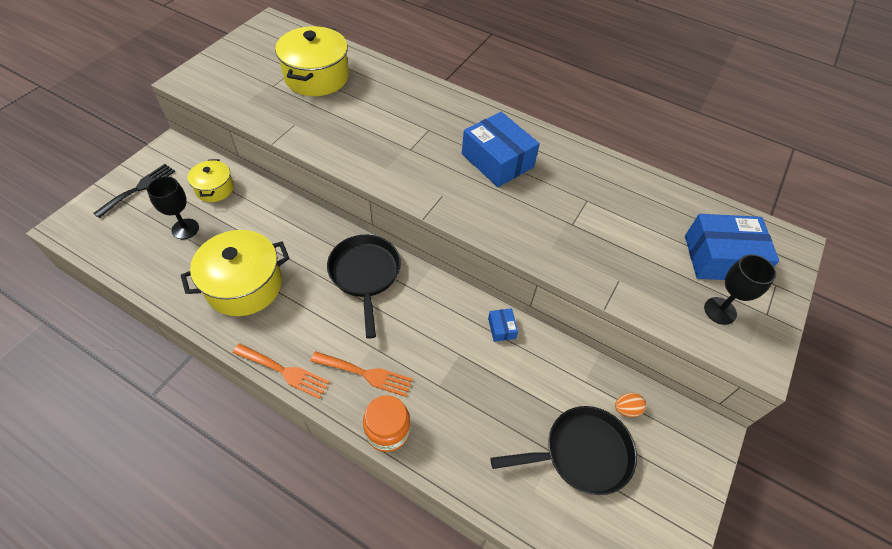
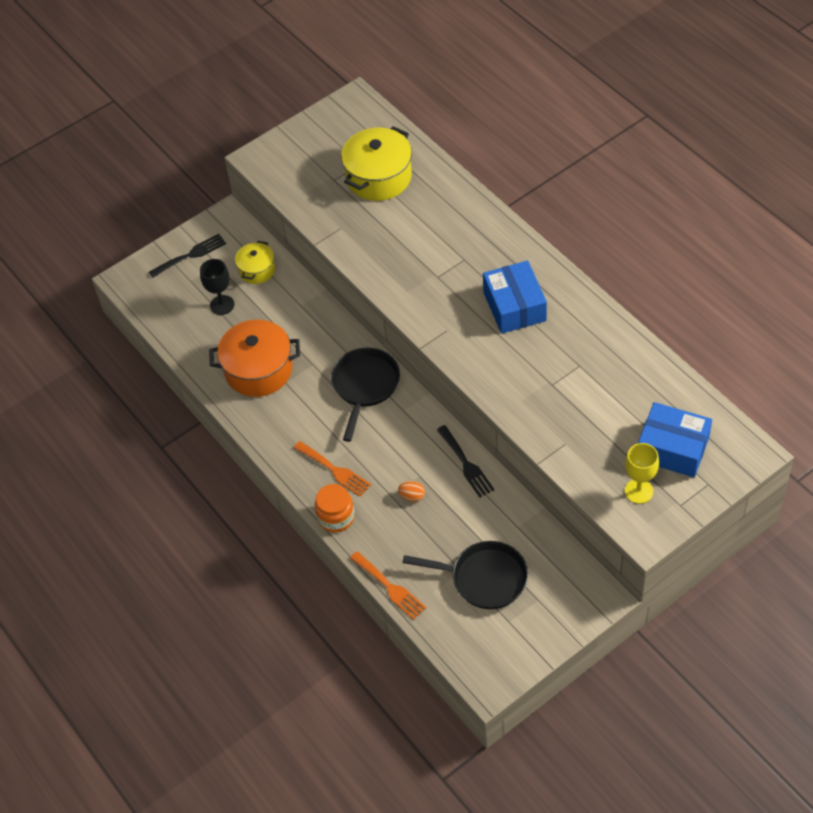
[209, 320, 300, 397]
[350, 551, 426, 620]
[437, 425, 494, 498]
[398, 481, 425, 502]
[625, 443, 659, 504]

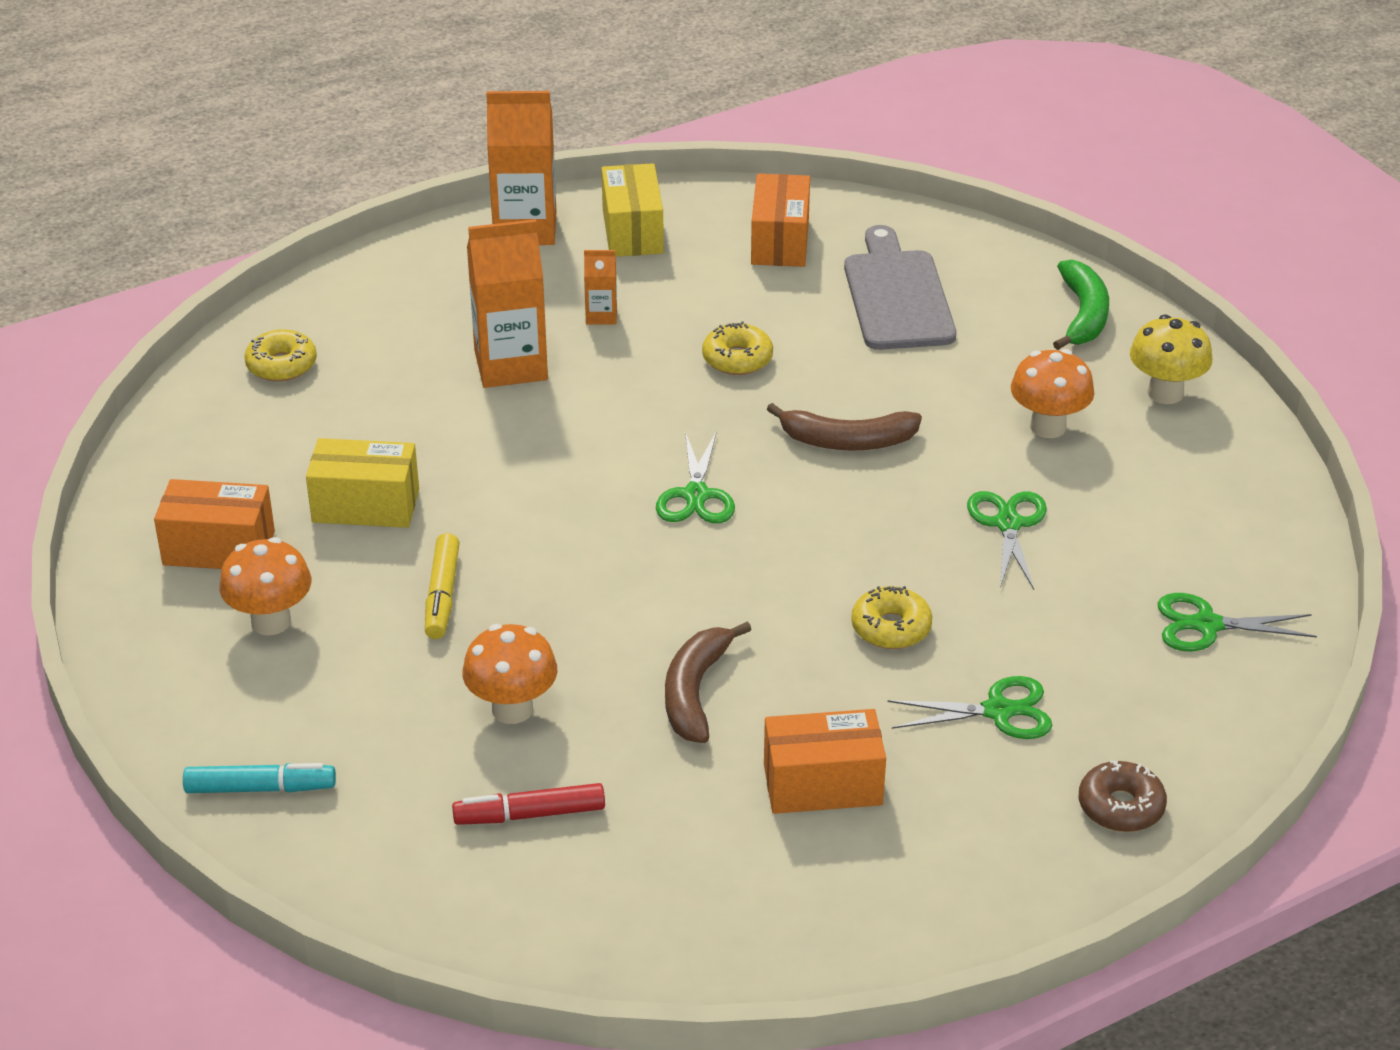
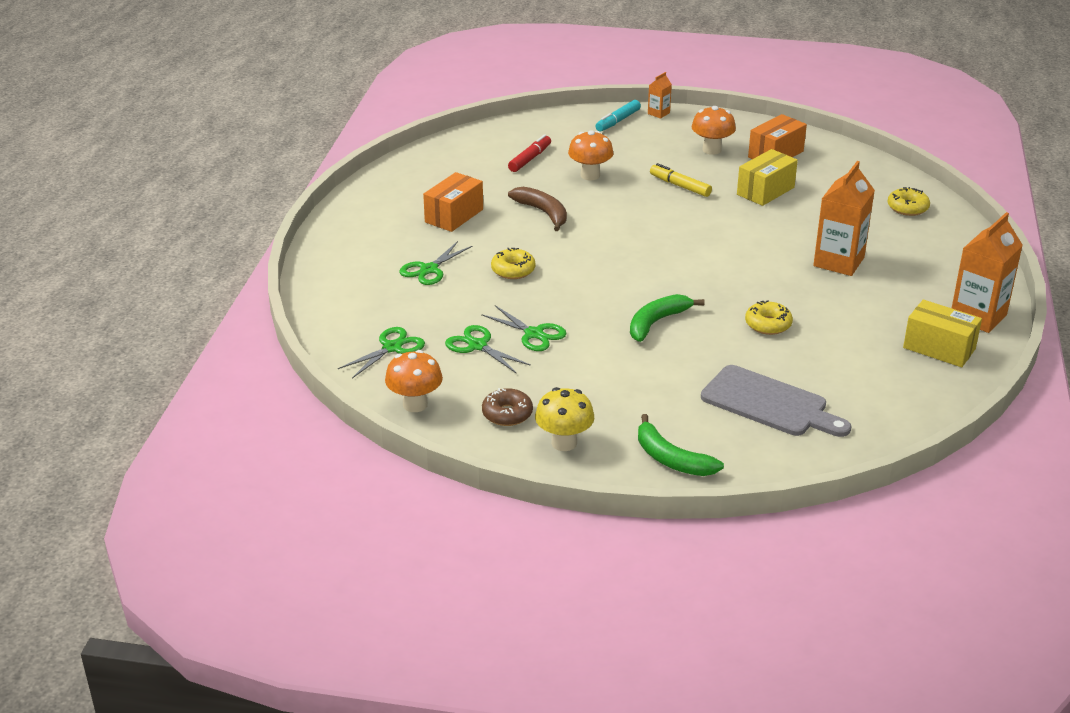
[648, 72, 672, 118]
[445, 325, 531, 373]
[751, 174, 810, 267] (first image)
[630, 294, 705, 342]
[385, 350, 443, 412]
[482, 388, 533, 426]

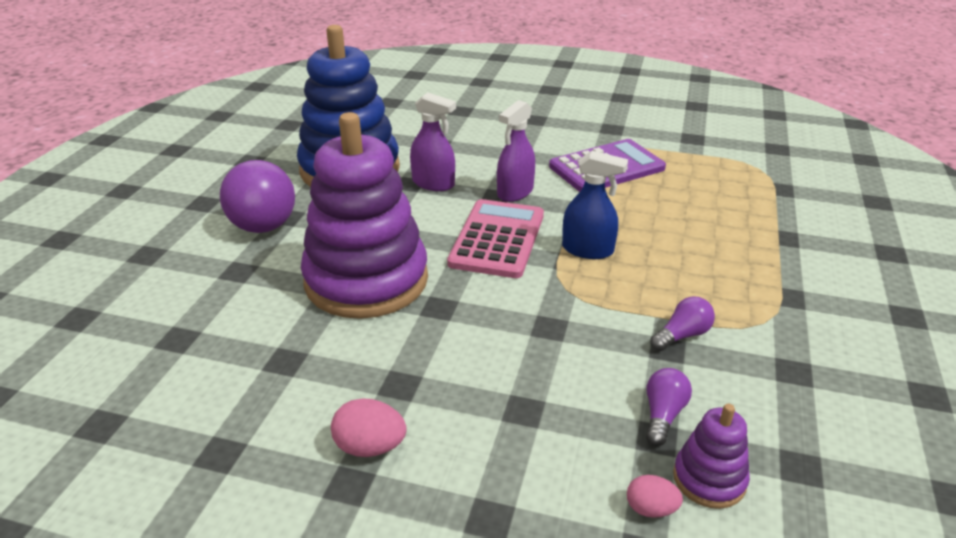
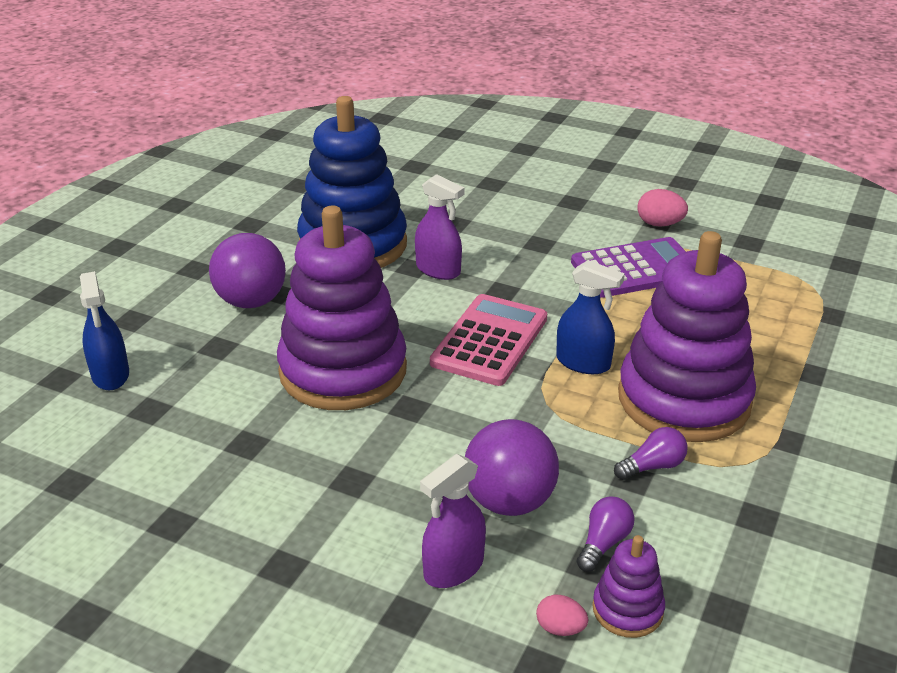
[637, 189, 688, 227]
[420, 454, 486, 588]
[80, 271, 129, 390]
[465, 419, 559, 516]
[618, 231, 756, 442]

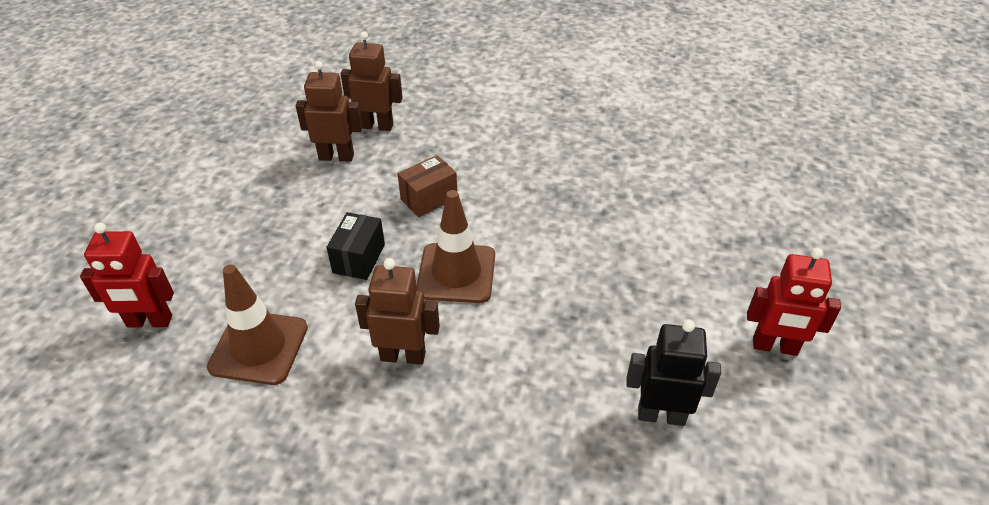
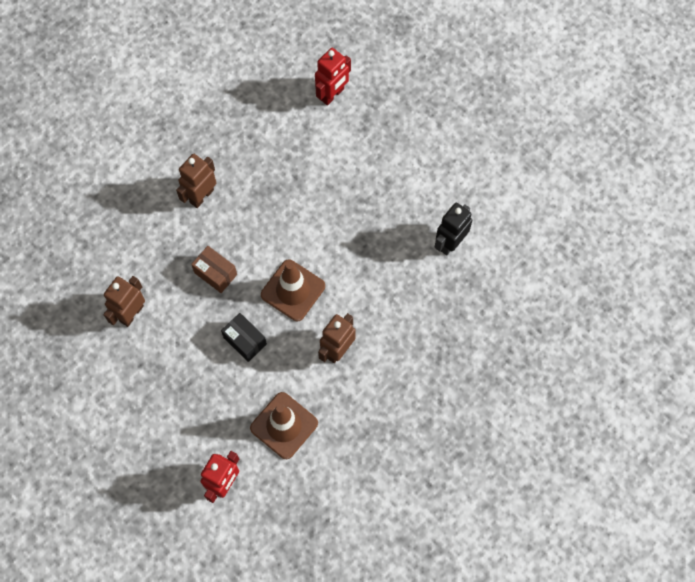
[176, 154, 216, 208]
[191, 246, 237, 293]
[315, 48, 351, 105]

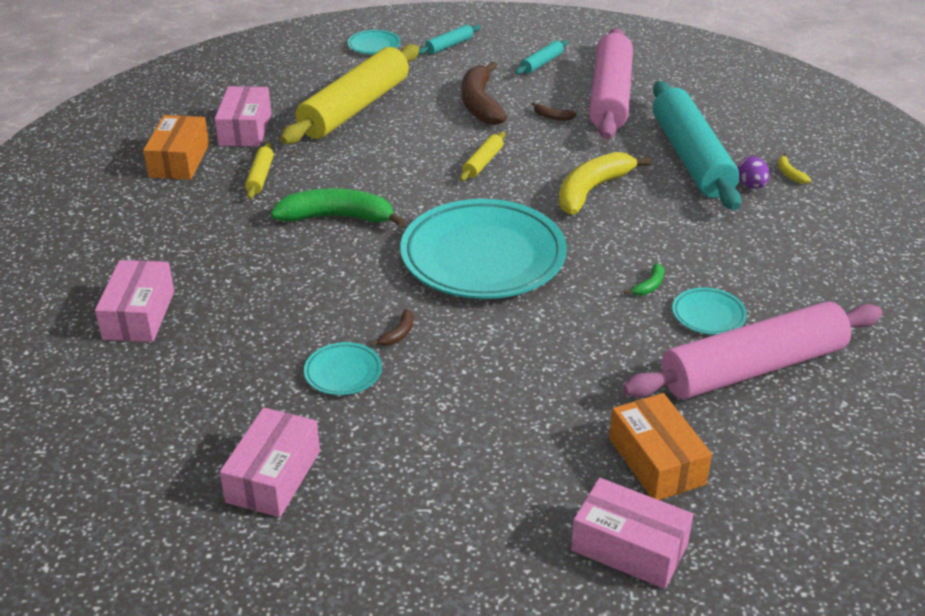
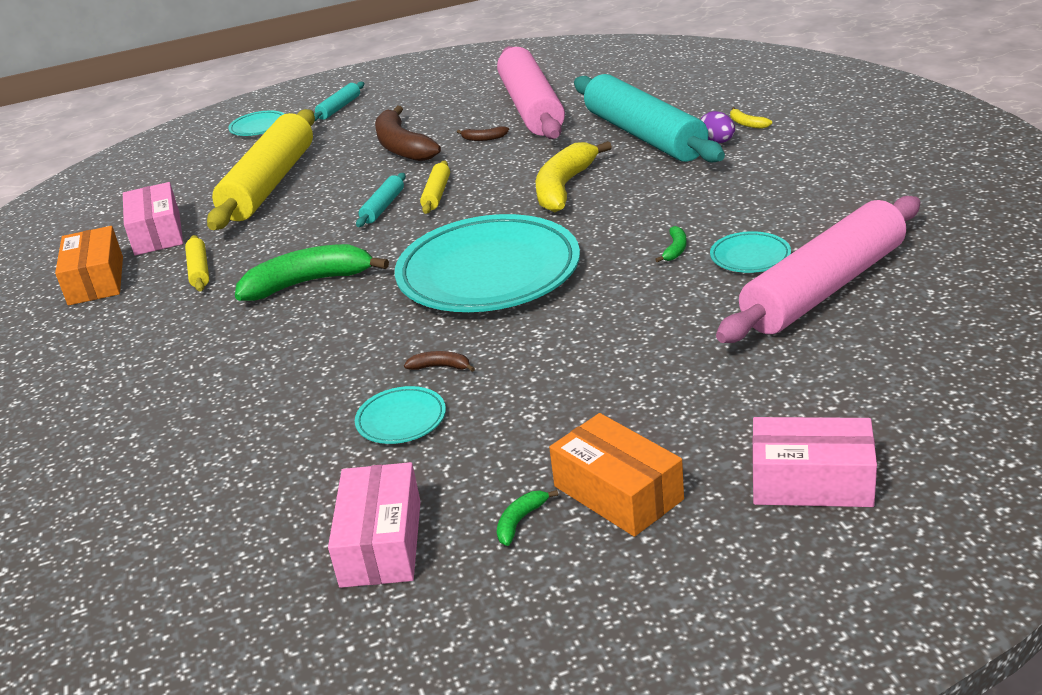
[95, 260, 174, 342] (first image)
[404, 351, 475, 372]
[356, 173, 406, 227]
[549, 413, 684, 537]
[497, 490, 558, 546]

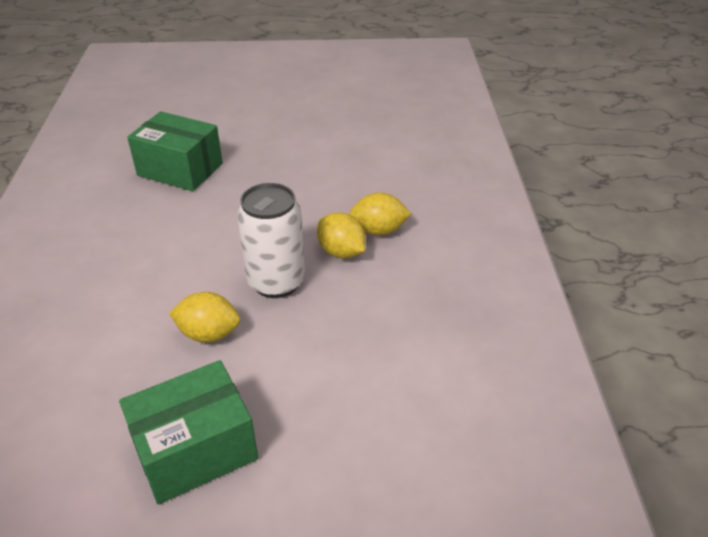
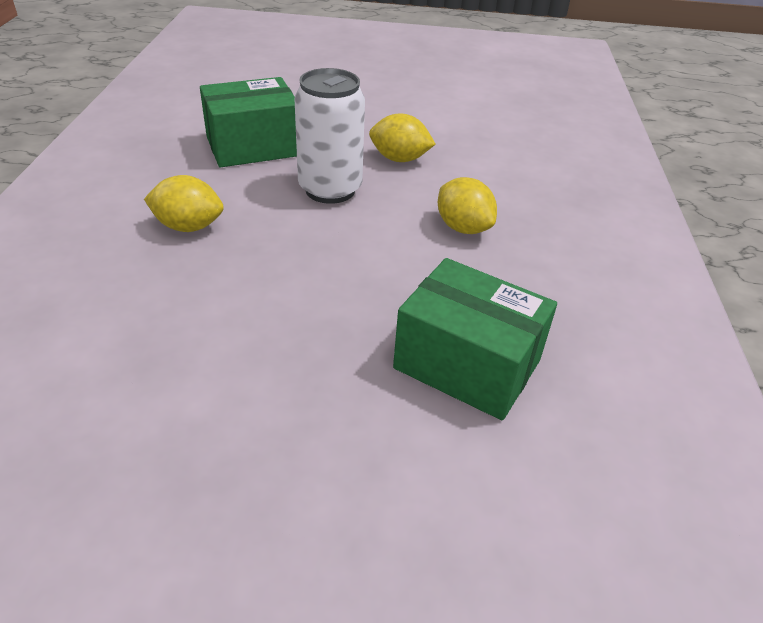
[200, 77, 297, 167]
[438, 177, 497, 234]

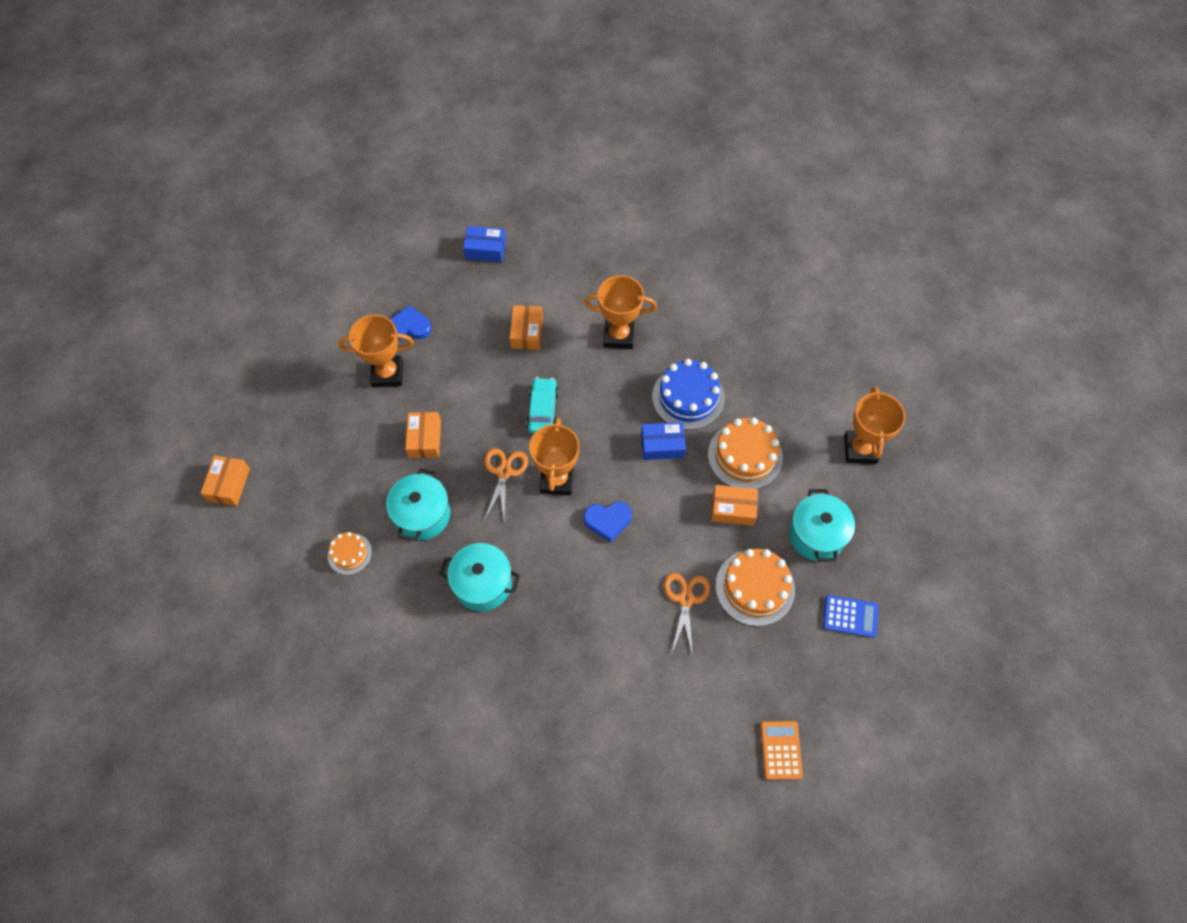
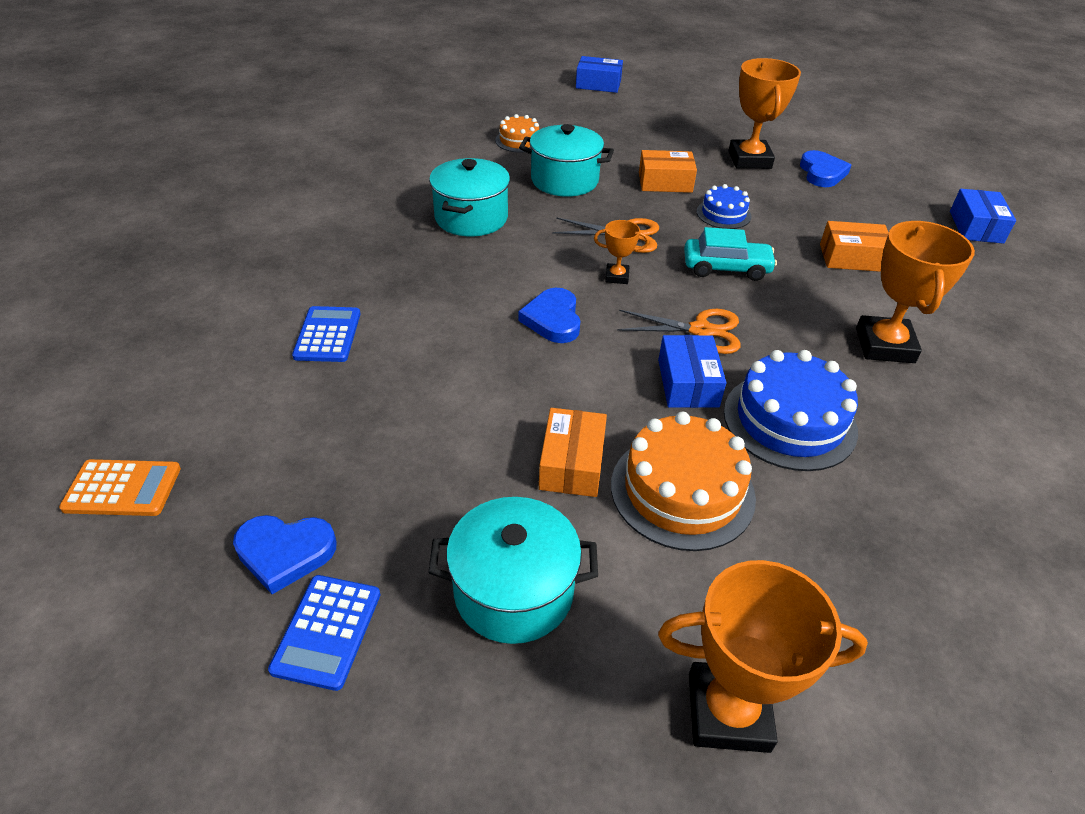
[576, 56, 623, 93]
[594, 220, 649, 284]
[617, 309, 741, 354]
[715, 549, 795, 626] (first image)
[233, 515, 337, 594]
[292, 306, 360, 362]
[697, 184, 751, 229]

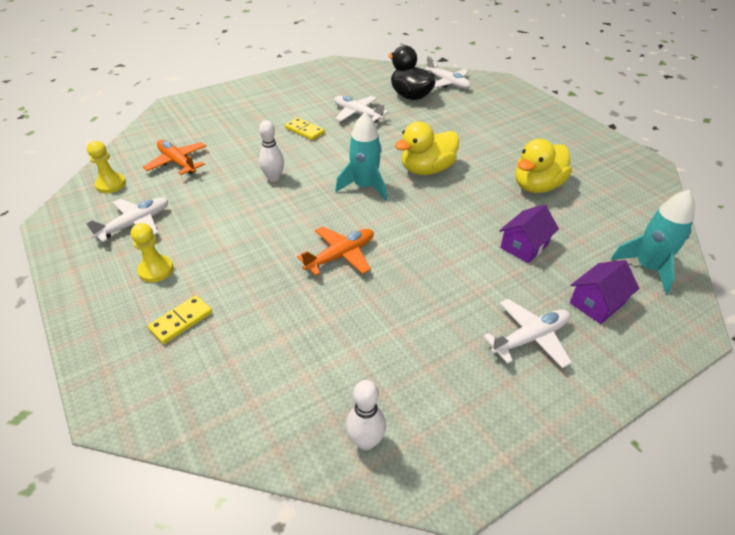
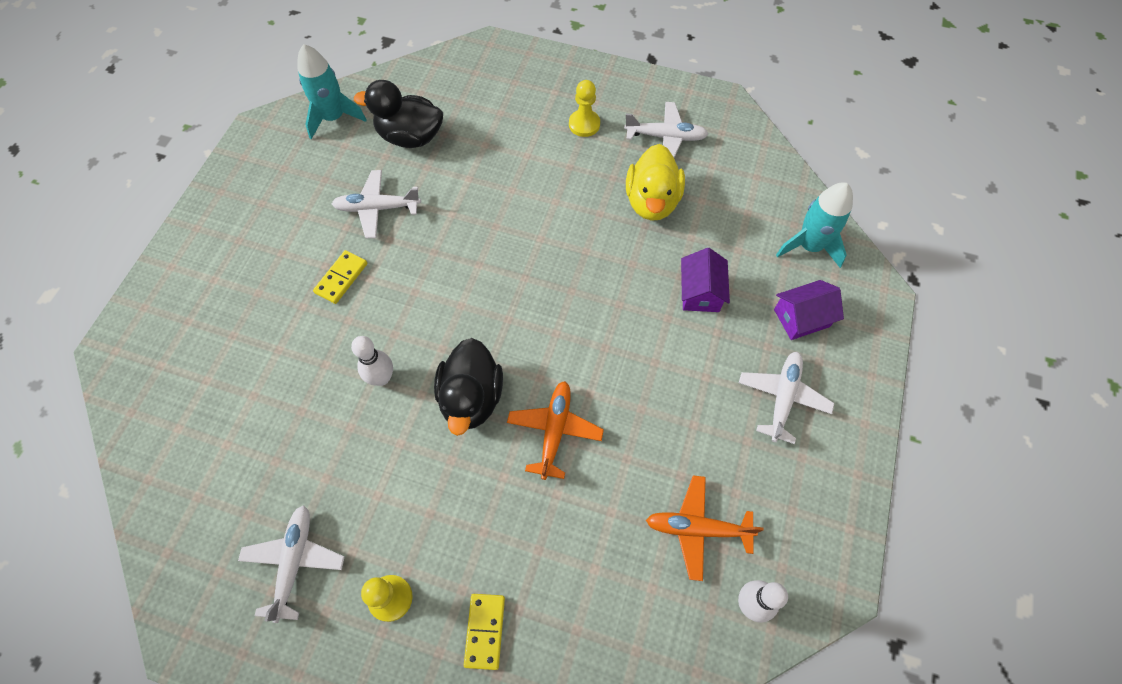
[569, 80, 600, 137]
[646, 475, 763, 581]
[313, 250, 367, 304]
[297, 44, 367, 139]
[395, 121, 459, 175] (first image)
[624, 102, 708, 157]
[774, 280, 844, 340]
[434, 338, 503, 436]

